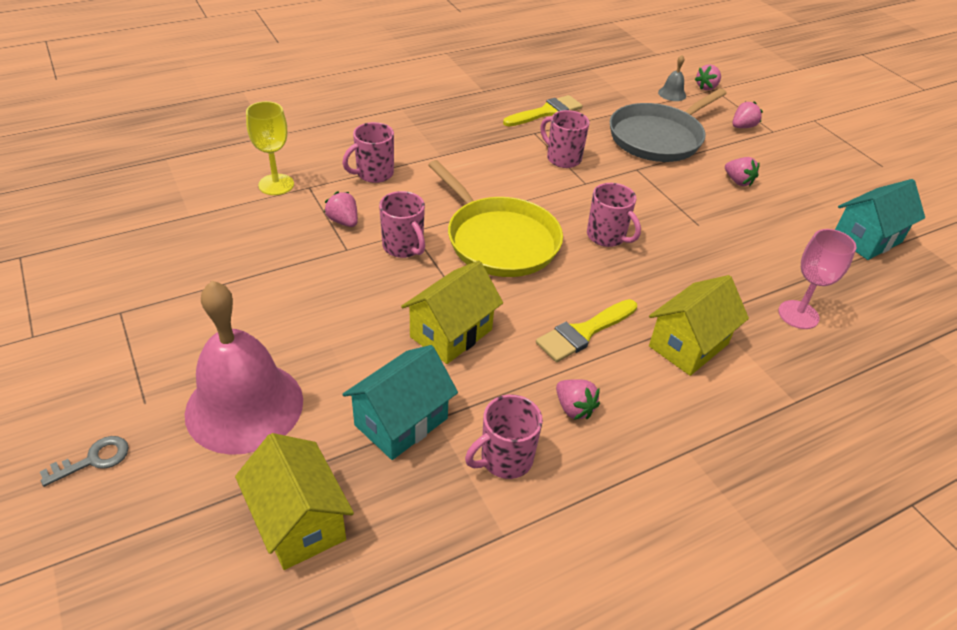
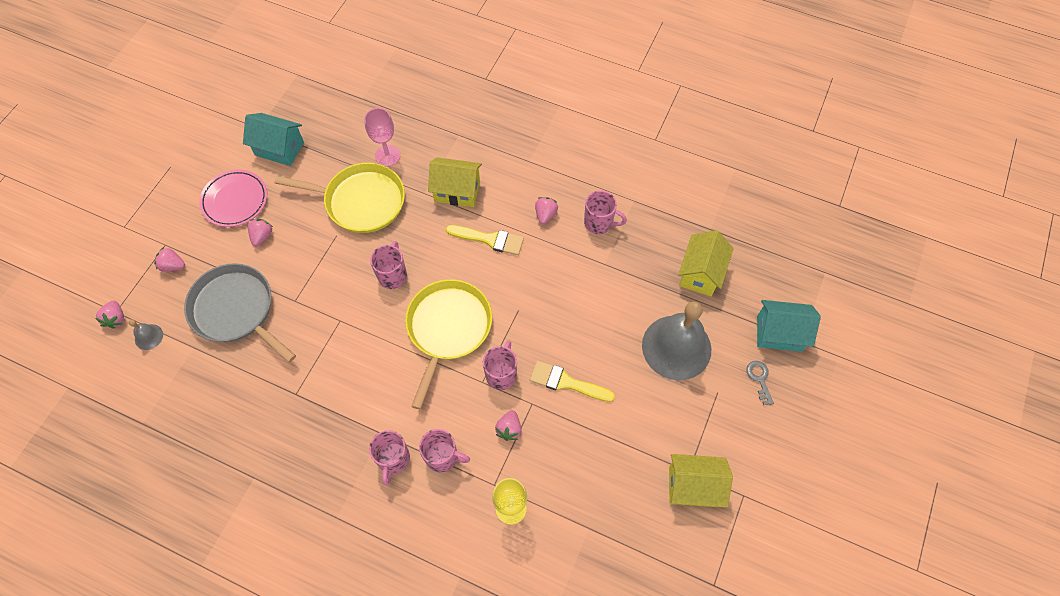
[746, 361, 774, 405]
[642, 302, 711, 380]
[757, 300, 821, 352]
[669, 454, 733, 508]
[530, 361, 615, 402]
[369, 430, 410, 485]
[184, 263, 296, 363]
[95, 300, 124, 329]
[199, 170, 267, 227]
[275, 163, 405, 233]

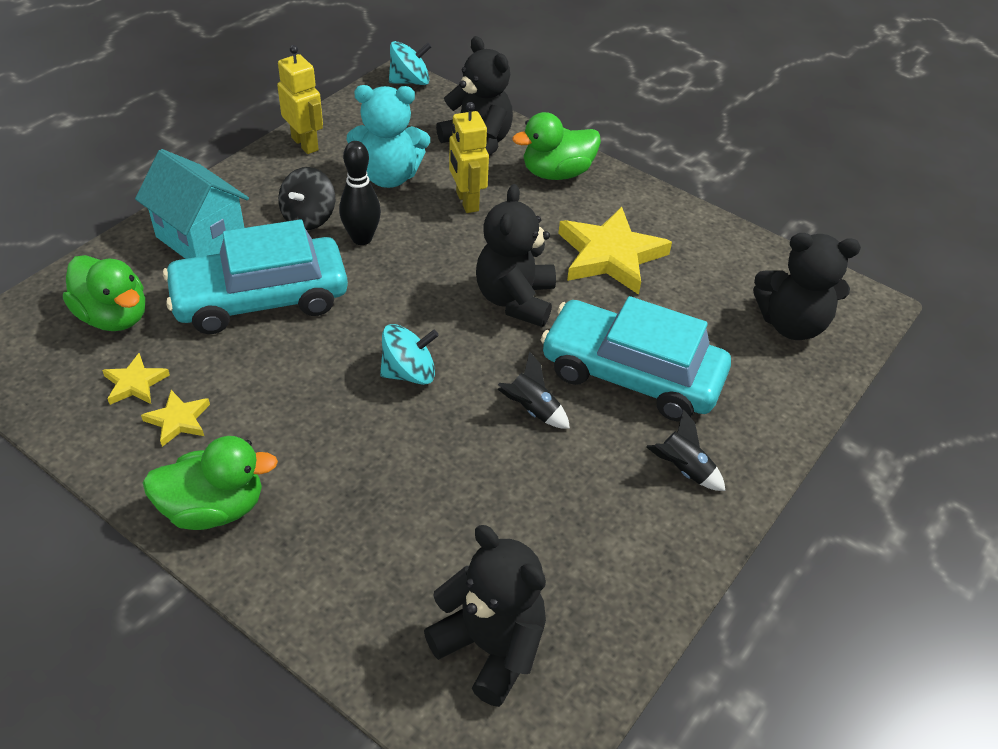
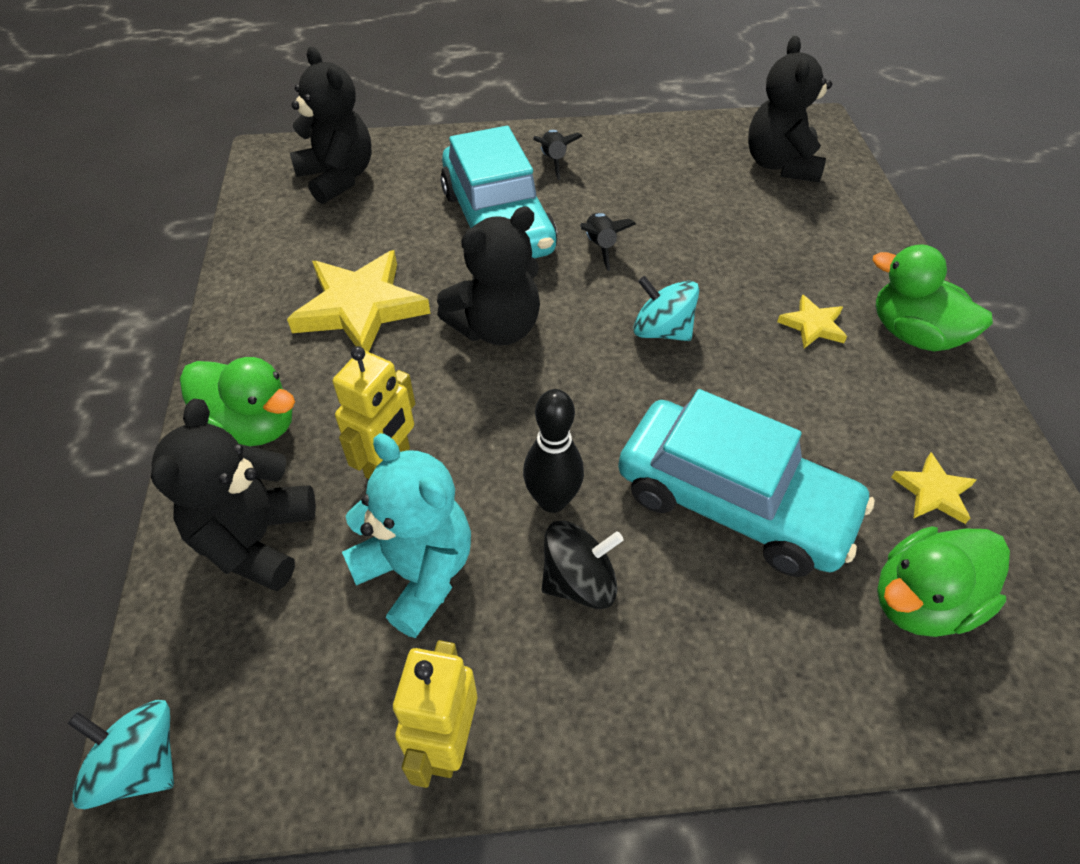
[877, 526, 1010, 637]
[135, 149, 249, 259] (first image)
[777, 294, 847, 348]

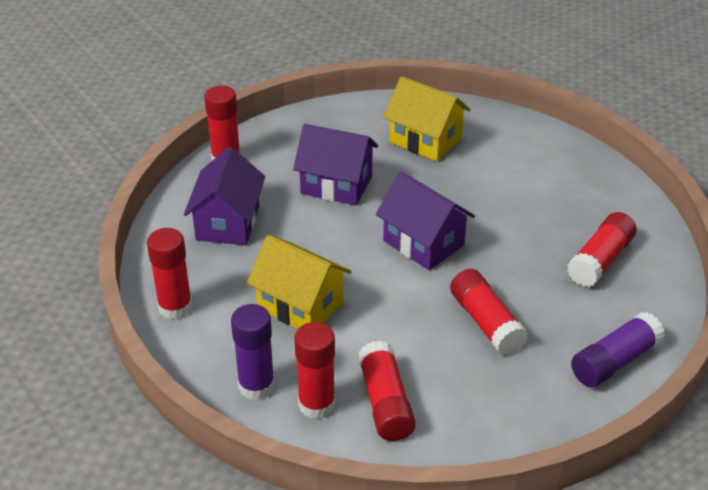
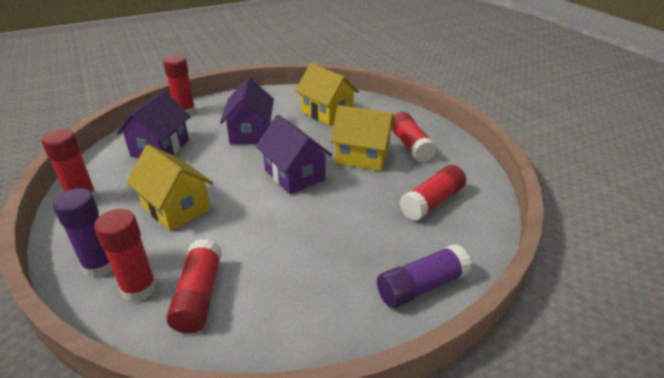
[220, 77, 274, 144]
[391, 112, 437, 163]
[330, 105, 395, 171]

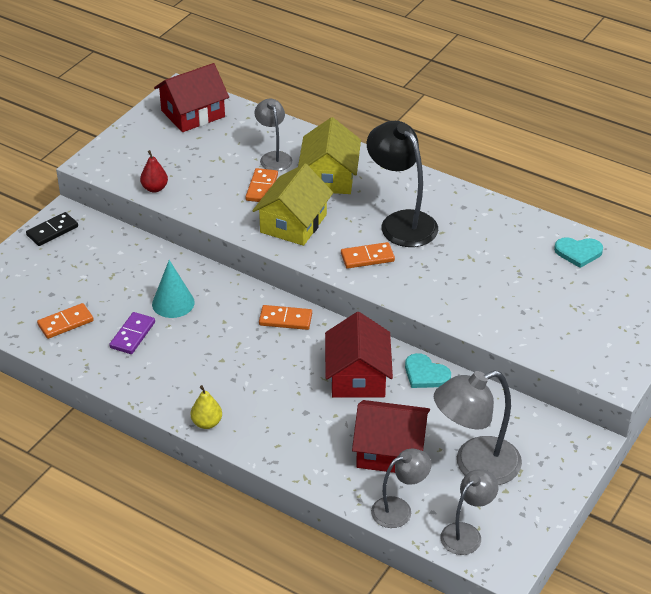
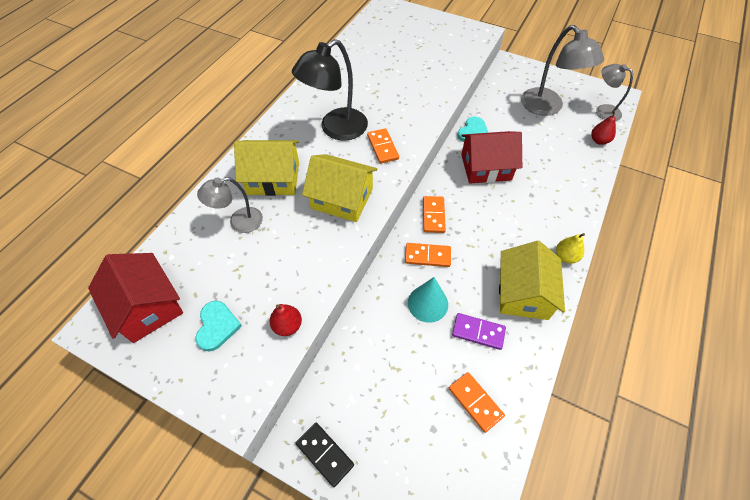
[405, 243, 451, 267]
[352, 400, 430, 473] (first image)
[591, 110, 616, 145]
[196, 301, 242, 351]
[499, 241, 565, 320]

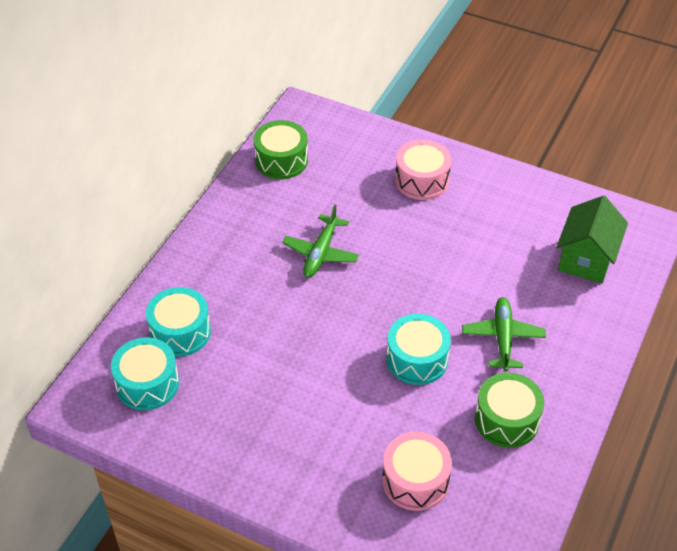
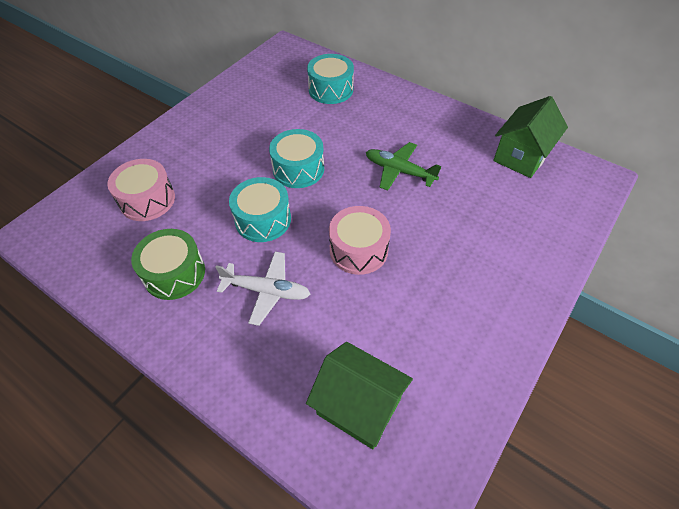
[269, 129, 324, 188]
[493, 96, 568, 178]
[329, 206, 391, 275]
[215, 252, 310, 326]

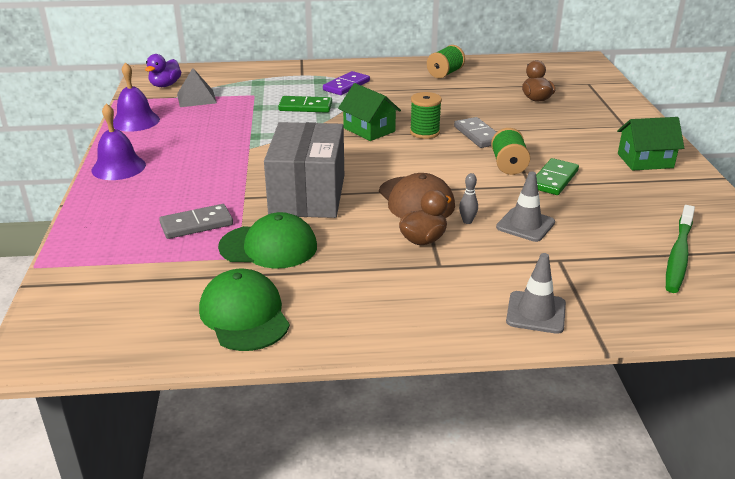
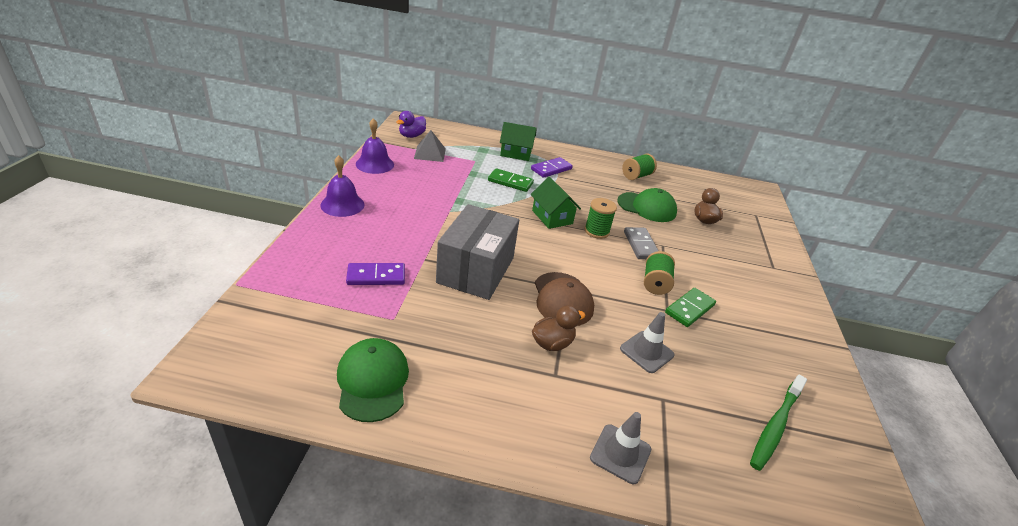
[346, 263, 405, 285]
[617, 188, 677, 222]
[459, 173, 478, 224] (first image)
[500, 122, 536, 161]

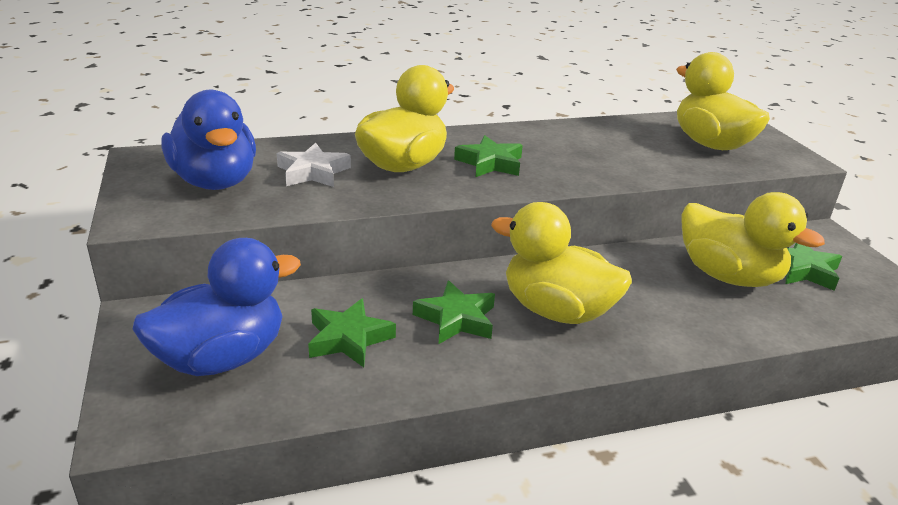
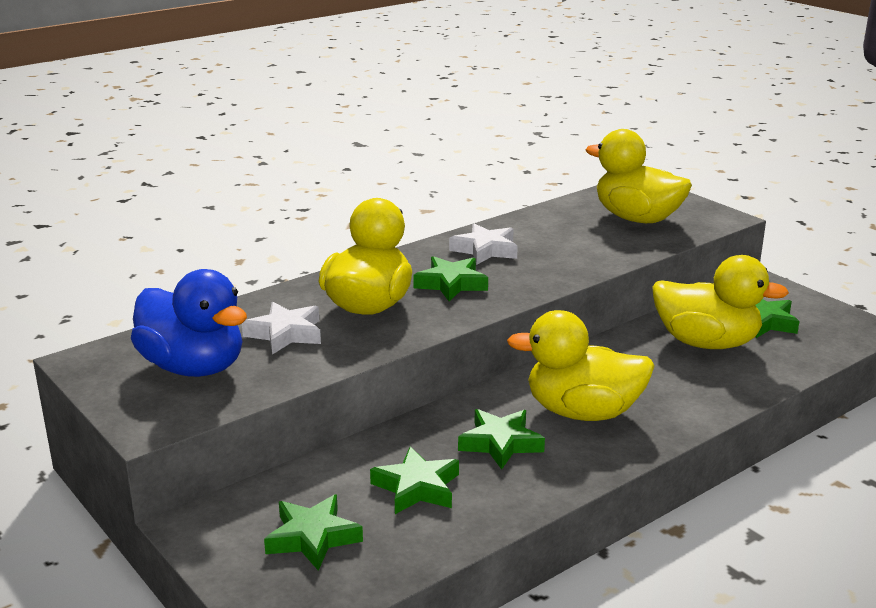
[264, 494, 363, 571]
[449, 224, 518, 265]

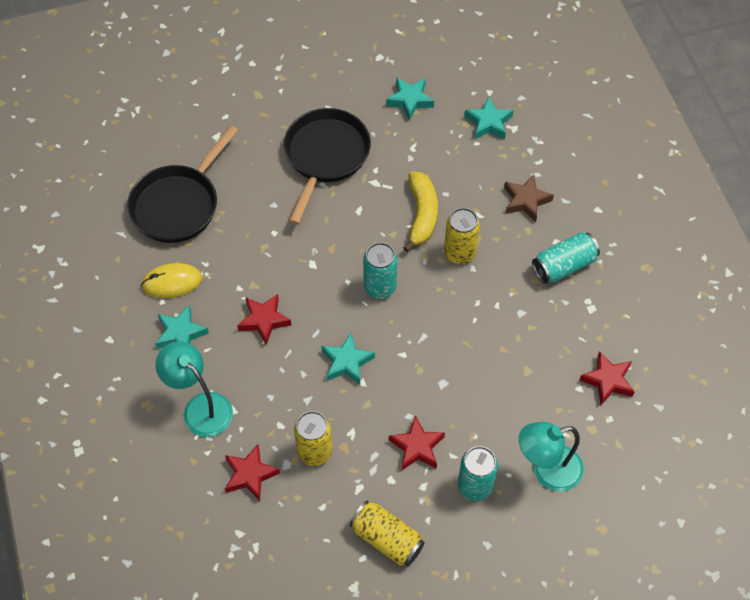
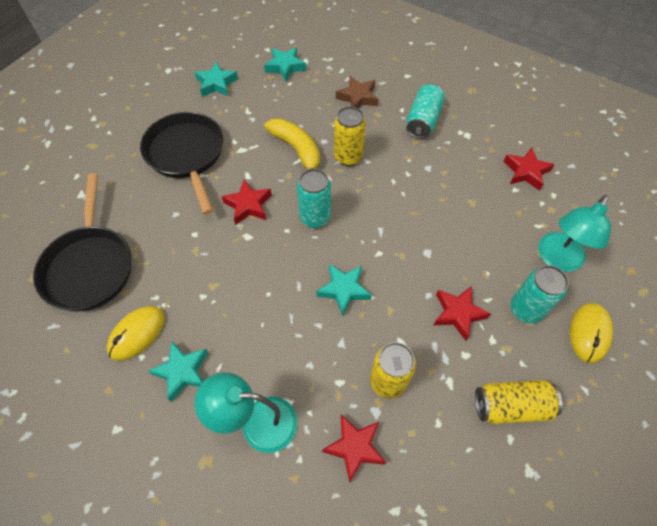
[221, 179, 272, 225]
[570, 303, 613, 363]

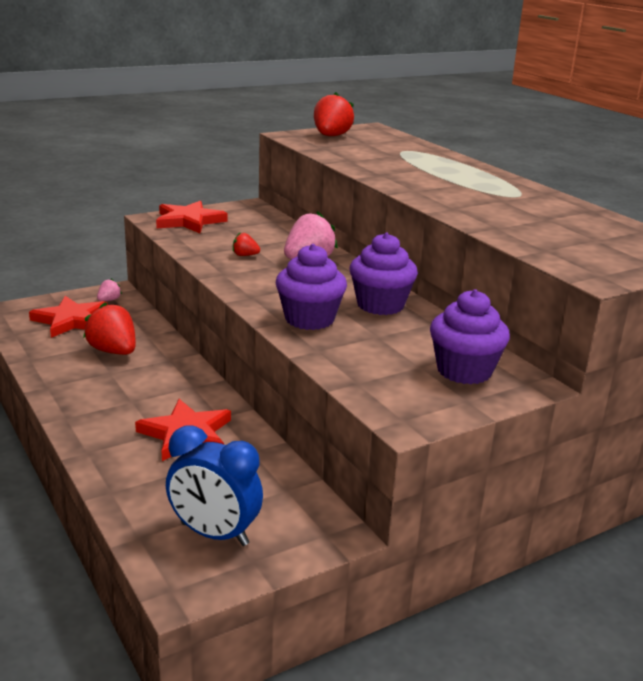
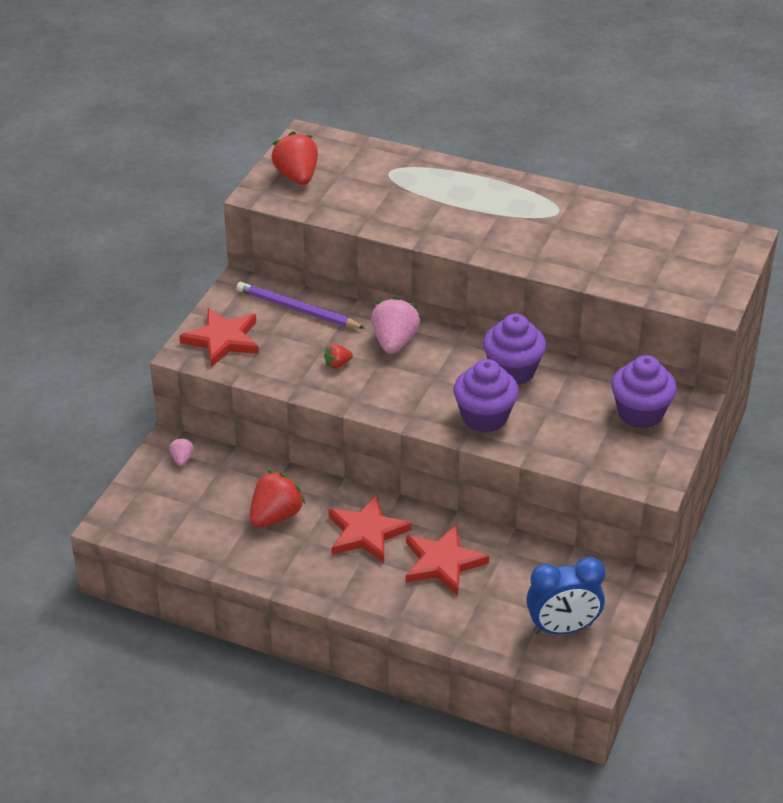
[328, 495, 412, 563]
[249, 470, 305, 527]
[236, 282, 365, 329]

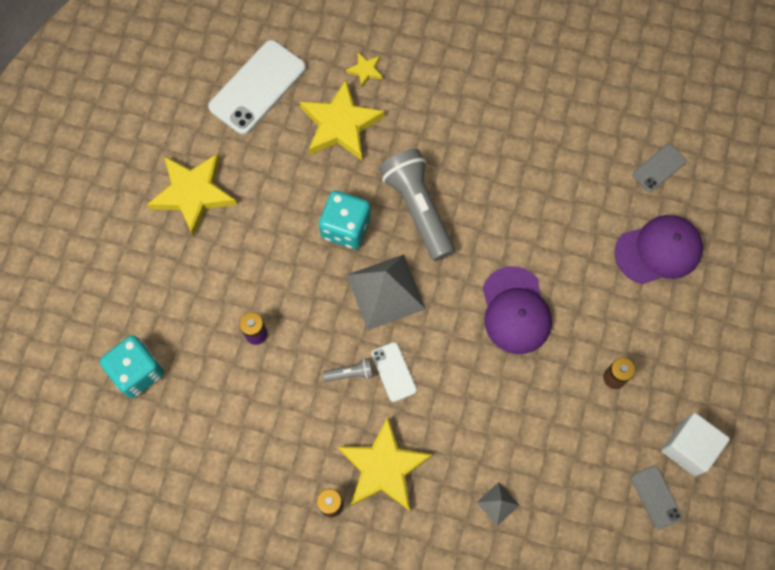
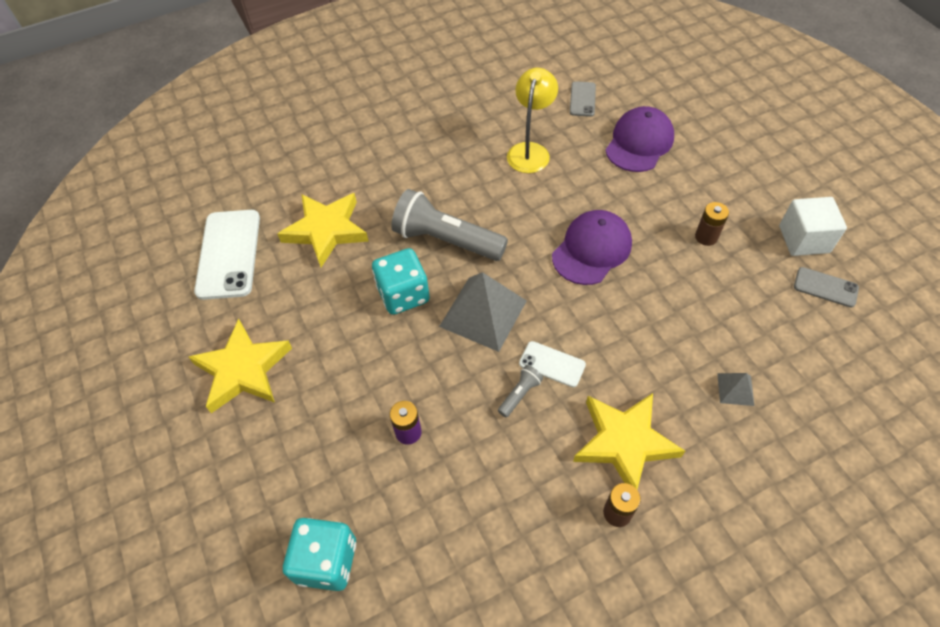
[346, 53, 383, 88] (first image)
[552, 210, 632, 285]
[507, 68, 558, 173]

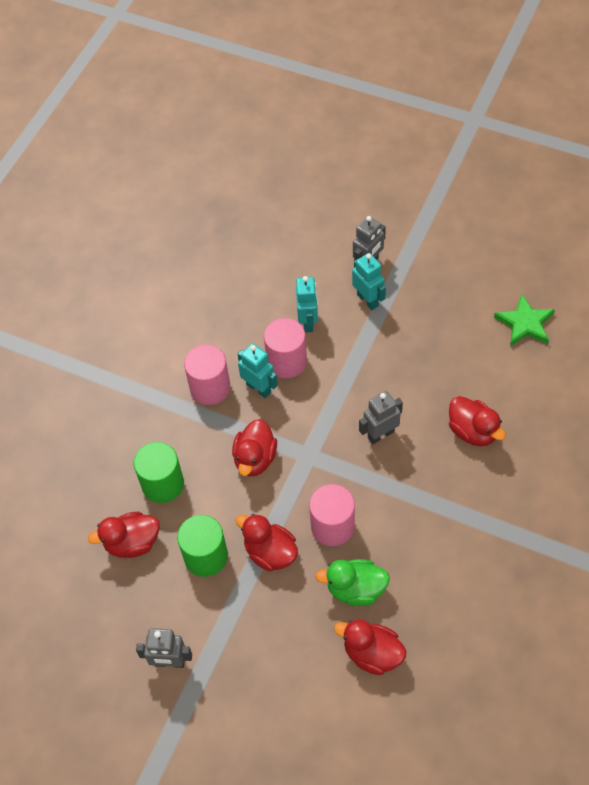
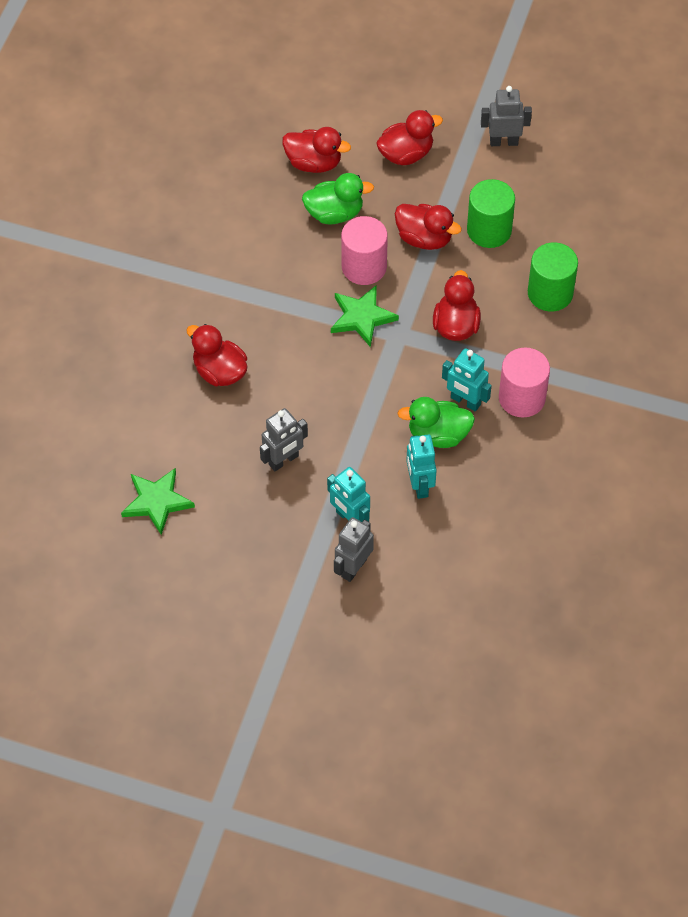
[376, 110, 443, 165]
[397, 397, 475, 448]
[260, 408, 308, 471]
[331, 286, 399, 347]

